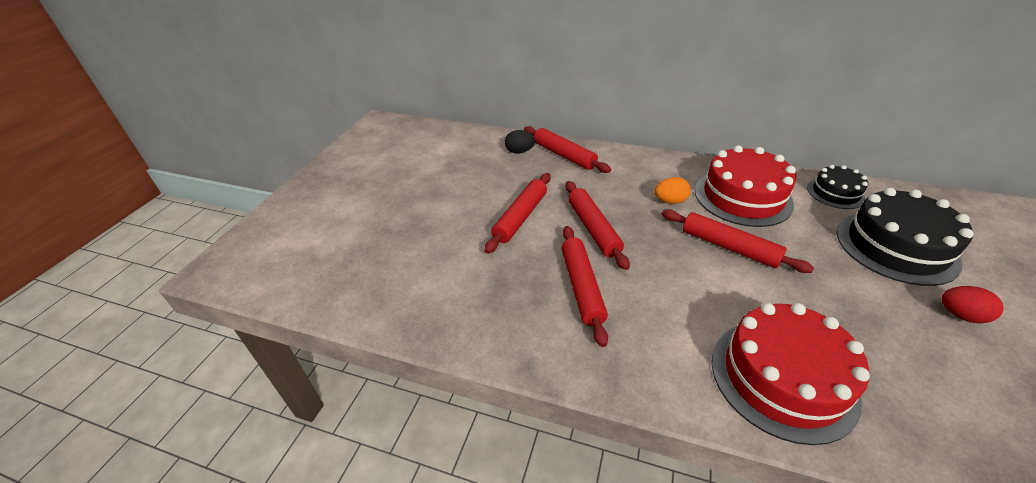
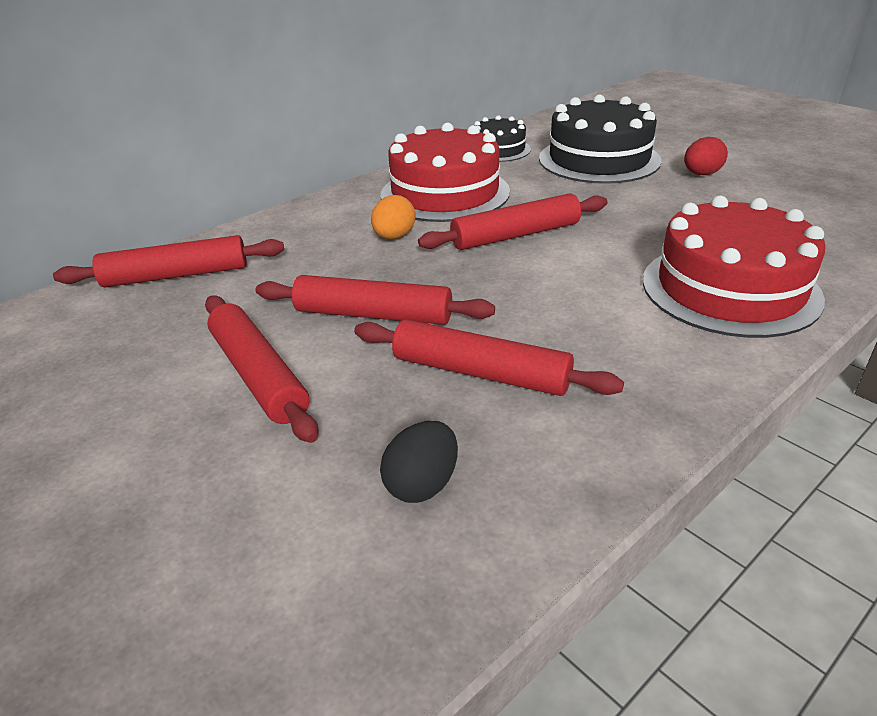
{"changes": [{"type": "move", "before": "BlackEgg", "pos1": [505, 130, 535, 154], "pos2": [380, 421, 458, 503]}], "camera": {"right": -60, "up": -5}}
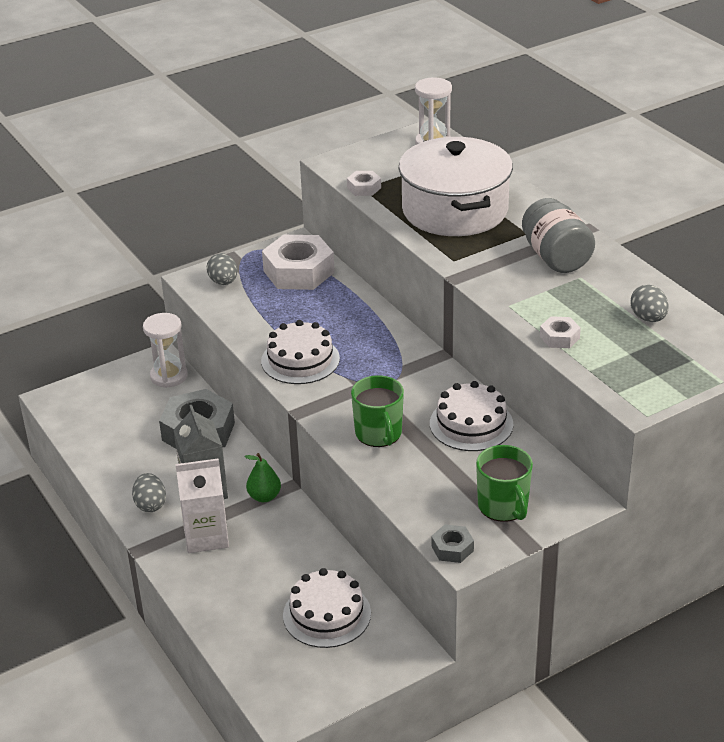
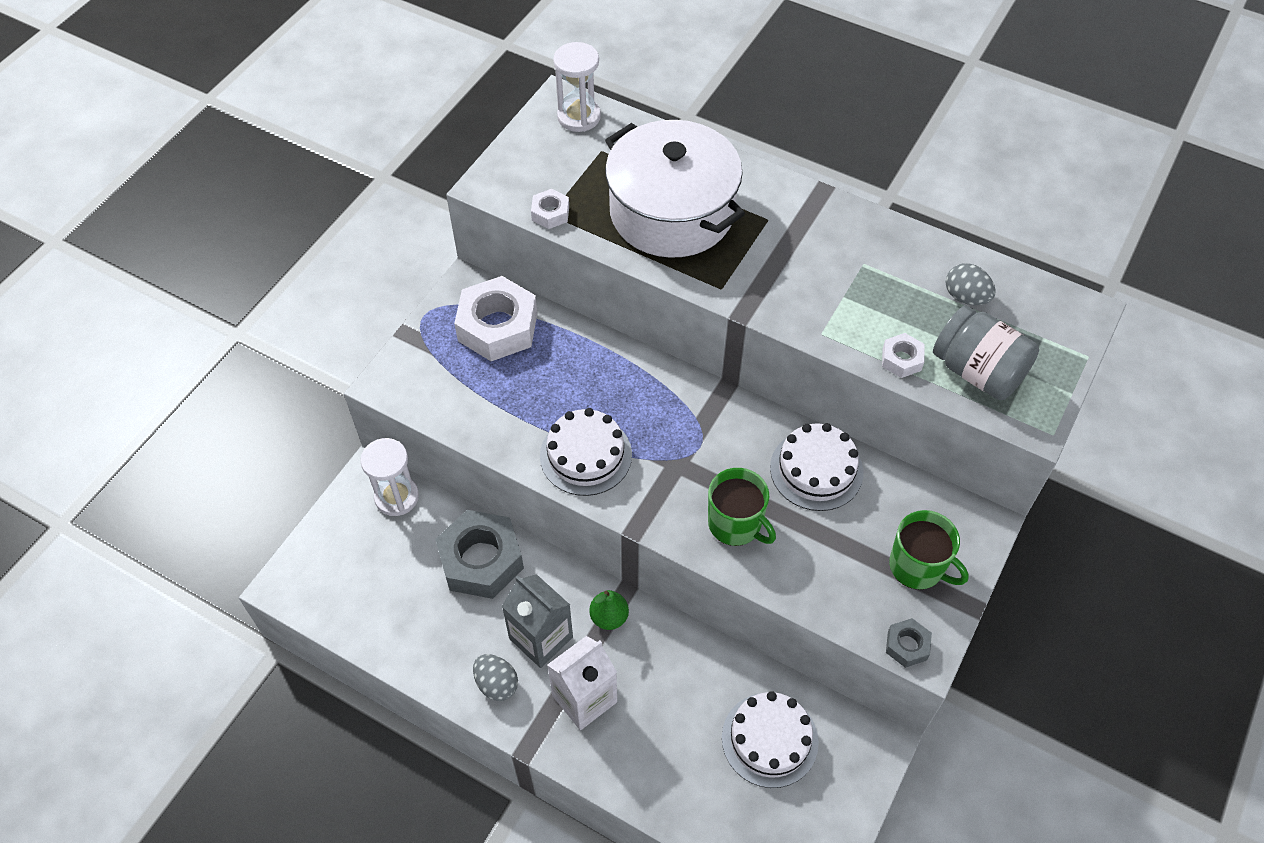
{"changes": [{"type": "move", "before": "GreyJar", "pos1": [522, 198, 595, 273], "pos2": [933, 305, 1039, 400]}, {"type": "delete", "before": "GreyEgg", "pos1": [207, 253, 238, 285]}], "camera": {"right": -30, "up": 20}}
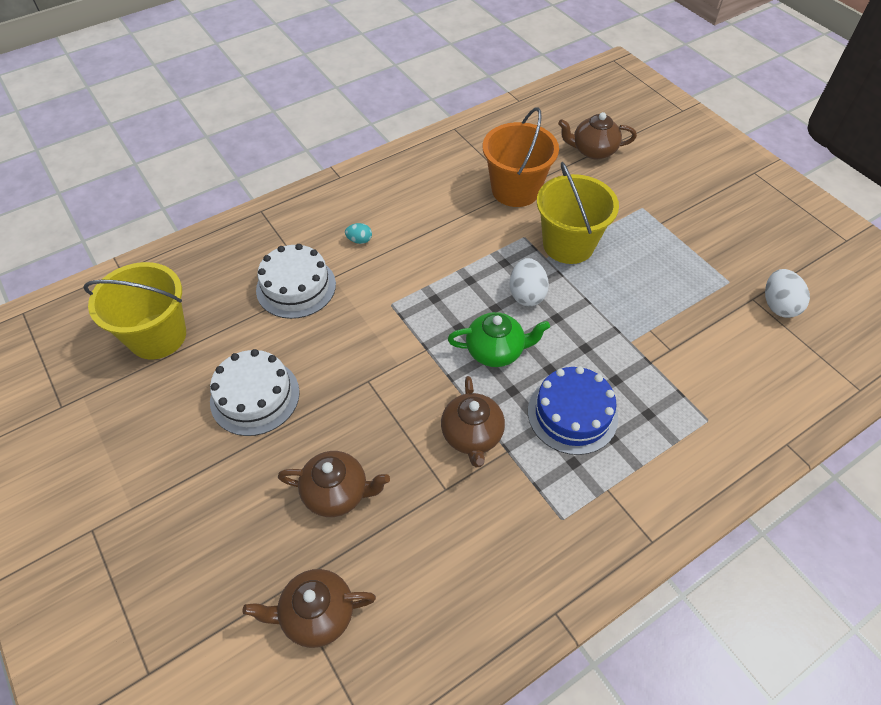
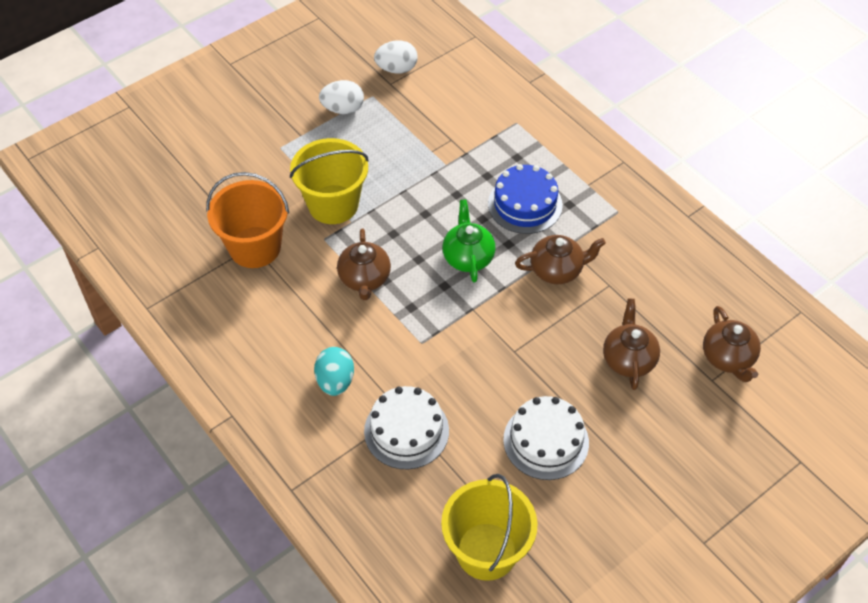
{"changes": [{"type": "move", "before": "BrownTeapot", "pos1": [558, 112, 637, 159], "pos2": [337, 228, 391, 300]}, {"type": "resize", "before": "TurquoiseEgg", "pos1": [345, 223, 372, 244], "pos2": [314, 347, 354, 396], "scale": 1.78}, {"type": "move", "before": "WhiteEgg", "pos1": [510, 258, 549, 306], "pos2": [319, 80, 364, 114]}], "camera": {"right": -95, "up": 0}}
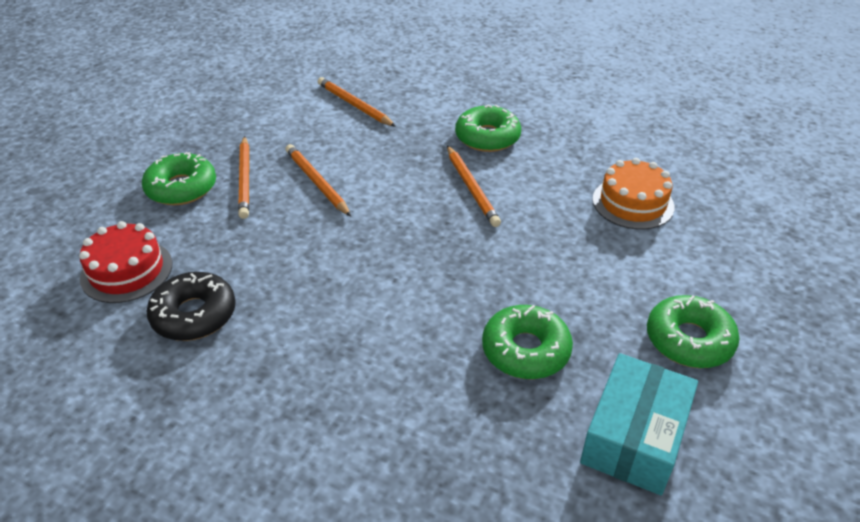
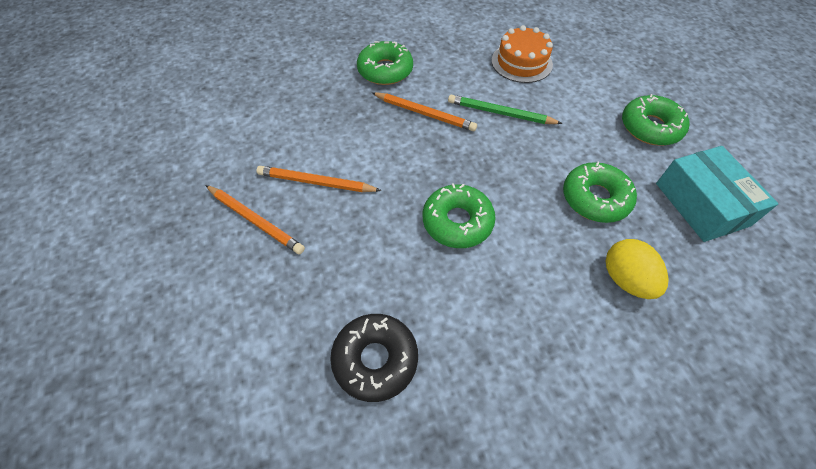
{"changes": [{"type": "delete", "before": "OrangePencil", "pos1": [318, 77, 396, 127]}, {"type": "move", "before": "GreenDonut", "pos1": [142, 152, 216, 205], "pos2": [423, 183, 496, 248]}, {"type": "delete", "before": "RedCake", "pos1": [79, 221, 172, 303]}, {"type": "insert", "after": "GreenPencil", "pos2": [448, 95, 563, 124]}, {"type": "insert", "after": "YellowEgg", "pos2": [606, 239, 669, 299]}], "camera": {"right": -45, "up": 15}}
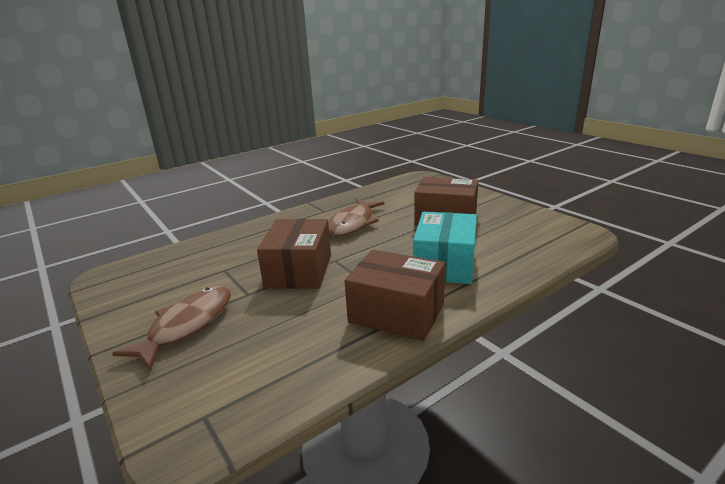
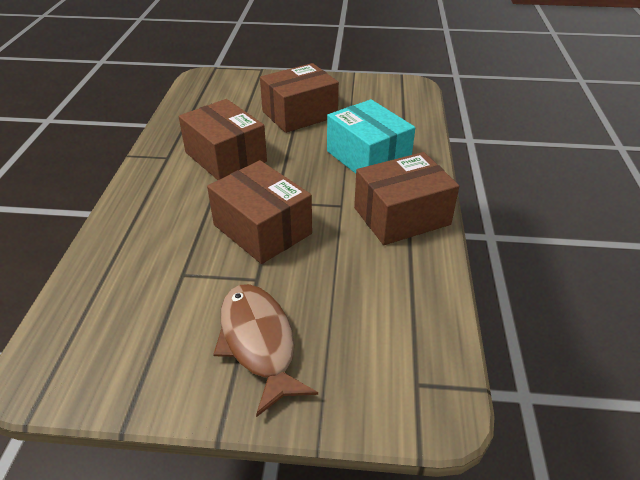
{"changes": [{"type": "replace", "before": "BrownFish", "after": "BrownBox", "pos1": [328, 198, 385, 236], "pos2": [179, 99, 267, 180]}], "camera": {"right": -50, "up": 15}}
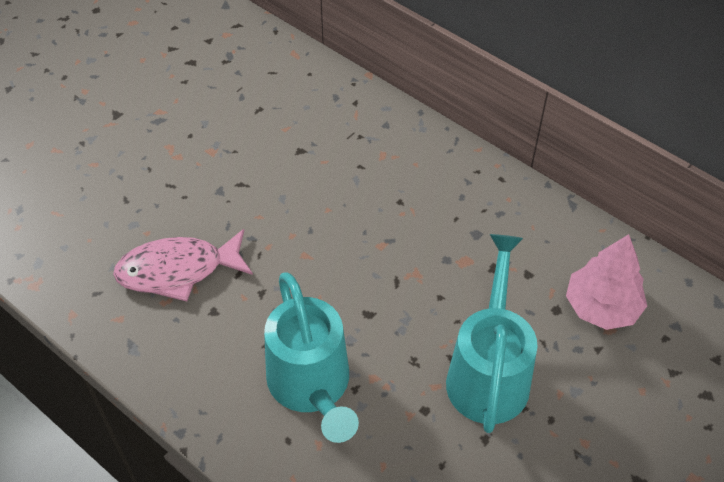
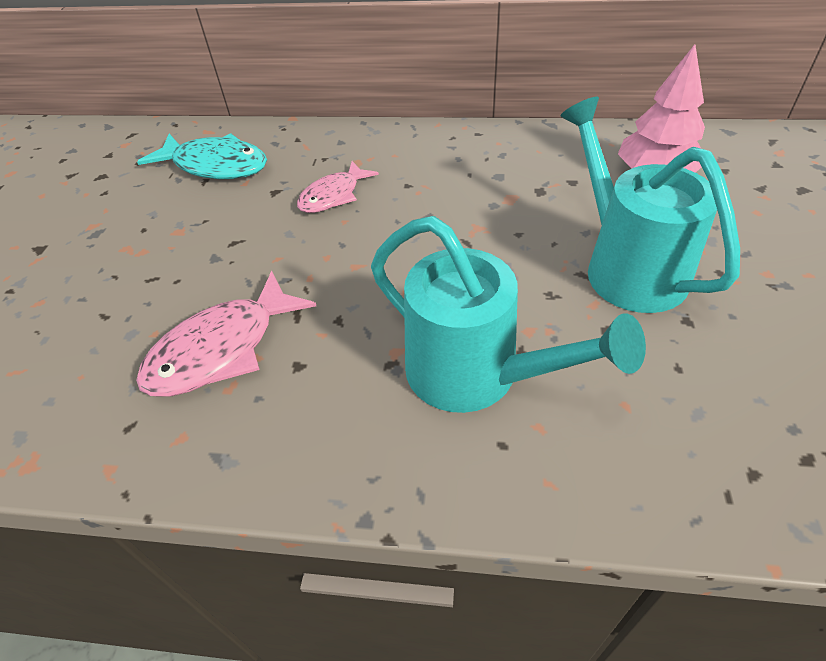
{"changes": [{"type": "insert", "after": "TurquoiseFish", "pos2": [137, 133, 267, 179]}, {"type": "insert", "after": "PinkFish", "pos2": [297, 161, 379, 213]}], "camera": {"right": -30, "up": -5}}
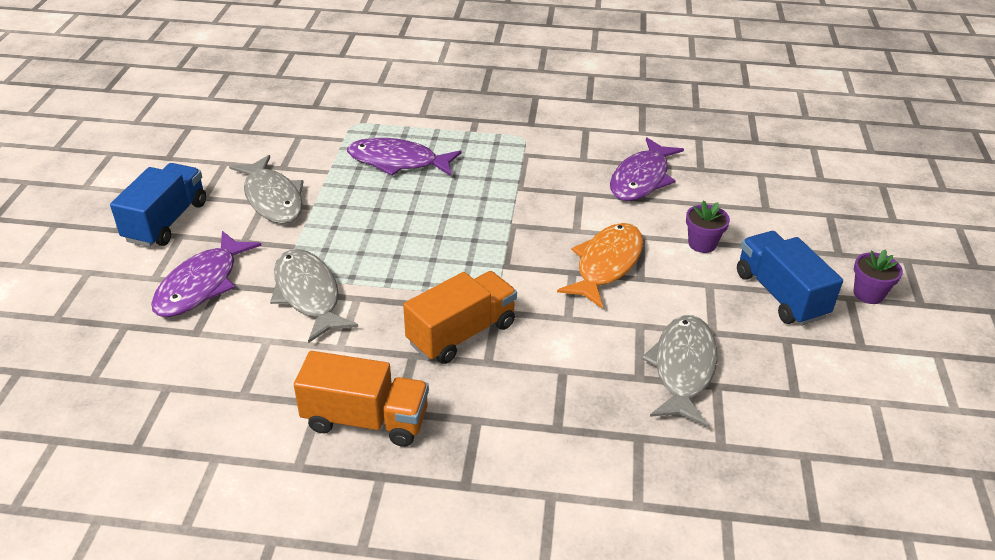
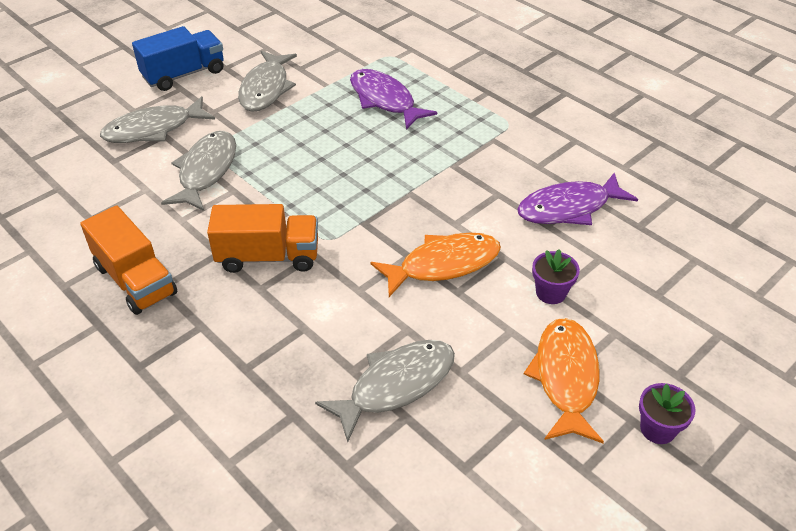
{"changes": [{"type": "recolor", "before": "PurpleFish", "after": "GreyFish", "pos1": [151, 231, 262, 317], "pos2": [100, 96, 215, 143]}, {"type": "replace", "before": "BlueTruck", "after": "OrangeFish", "pos1": [737, 231, 843, 326], "pos2": [524, 318, 604, 443]}], "camera": {"right": 40, "up": 5}}
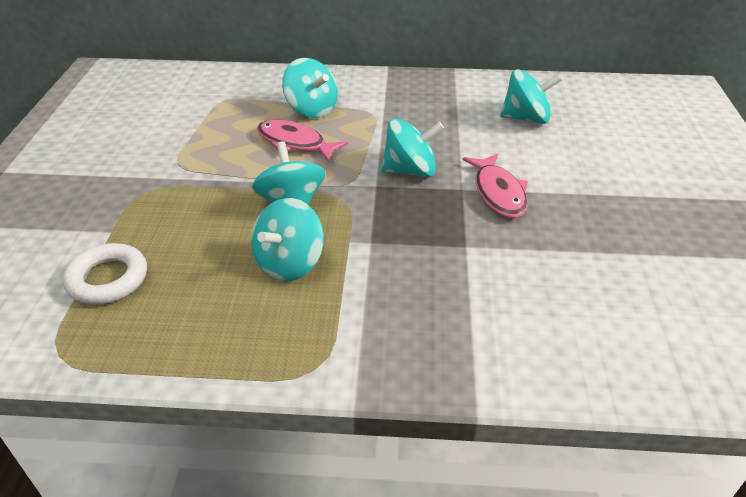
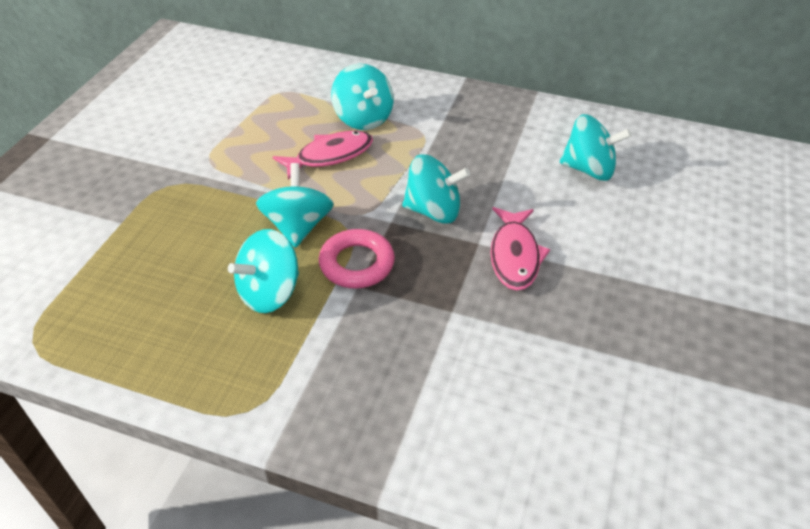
{"changes": [{"type": "rotate", "before": "PinkFish", "pos1": [257, 120, 348, 162], "pos2": [273, 131, 373, 180], "turn": 105}, {"type": "delete", "before": "WhiteRing", "pos1": [63, 243, 147, 304]}, {"type": "insert", "after": "PinkRing", "pos2": [319, 229, 395, 289]}], "camera": {"right": 15, "up": 5}}
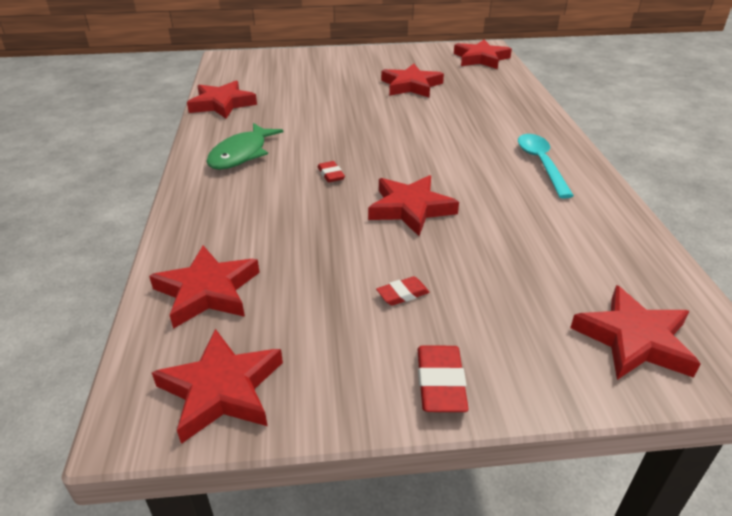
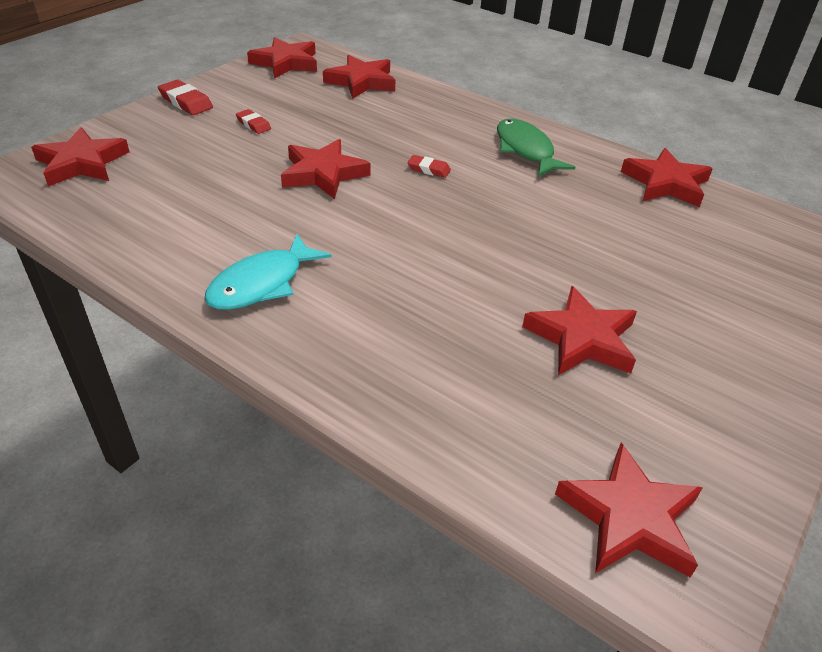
{"changes": [{"type": "replace", "before": "TurquoiseSpoon", "after": "TurquoiseFish", "pos1": [518, 134, 574, 199], "pos2": [204, 234, 332, 310]}, {"type": "rotate", "before": "RedEraser", "pos1": [376, 276, 430, 306], "pos2": [236, 109, 271, 134], "turn": -60}], "camera": {"right": 130, "up": 5}}
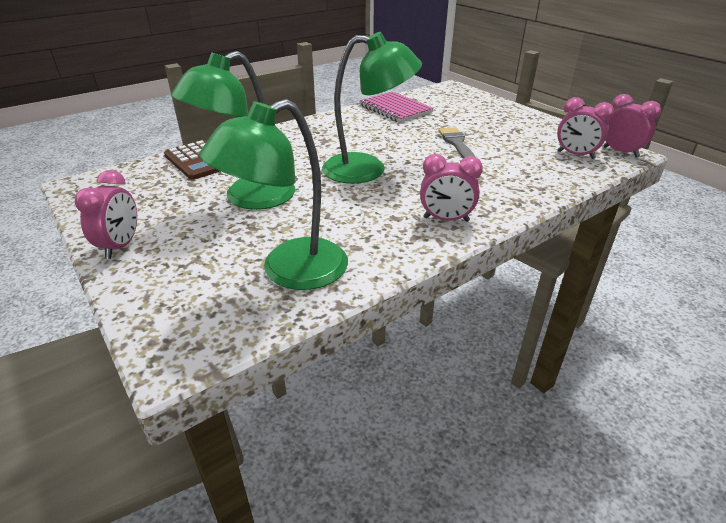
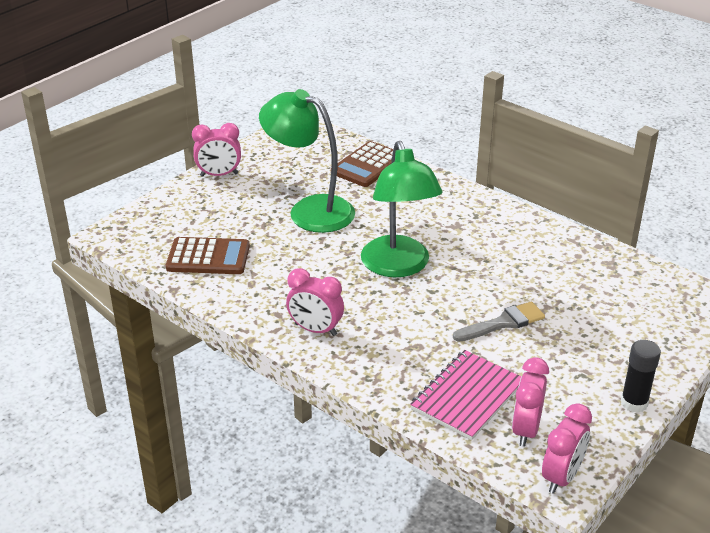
{"changes": [{"type": "move", "before": "PinkNotebook", "pos1": [360, 92, 434, 123], "pos2": [410, 350, 521, 440]}, {"type": "replace", "before": "GreenLamp", "after": "BrownCalculator", "pos1": [199, 99, 348, 290], "pos2": [166, 237, 250, 274]}, {"type": "rotate", "before": "PinkClock", "pos1": [420, 154, 483, 222], "pos2": [286, 268, 344, 336], "turn": -60}, {"type": "insert", "after": "BlackGlueStick", "pos2": [621, 340, 661, 413]}], "camera": {"right": 75, "up": 0}}
